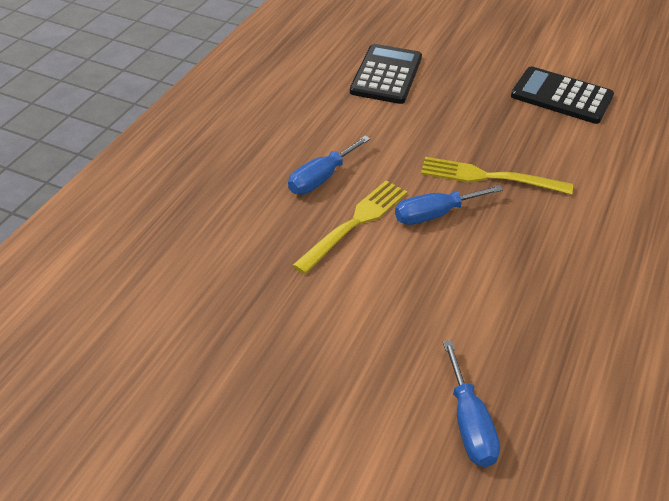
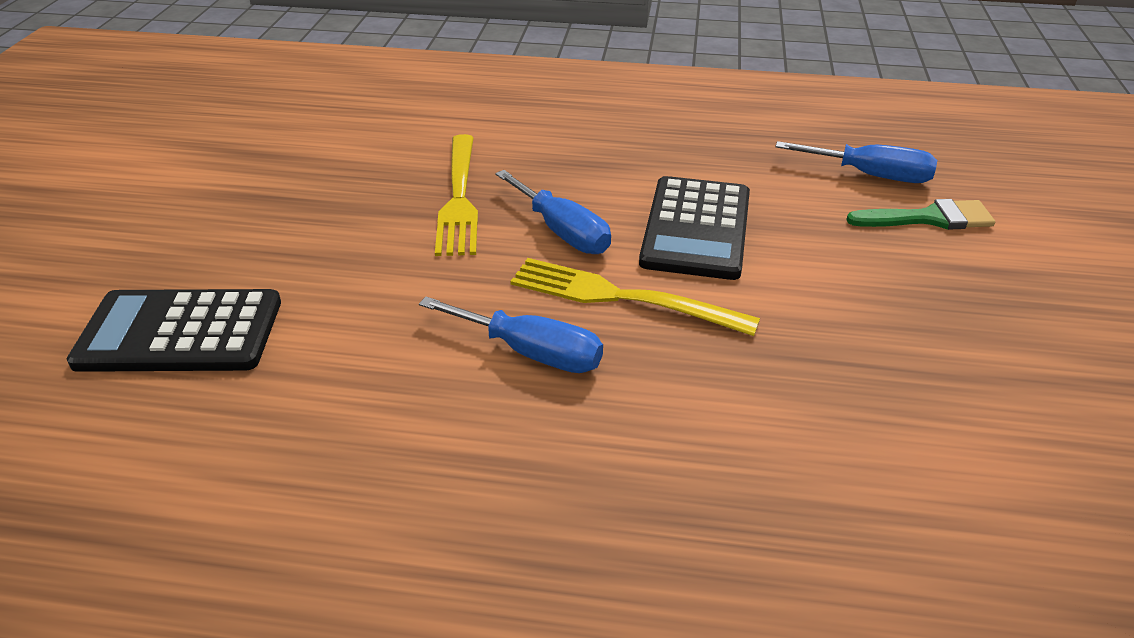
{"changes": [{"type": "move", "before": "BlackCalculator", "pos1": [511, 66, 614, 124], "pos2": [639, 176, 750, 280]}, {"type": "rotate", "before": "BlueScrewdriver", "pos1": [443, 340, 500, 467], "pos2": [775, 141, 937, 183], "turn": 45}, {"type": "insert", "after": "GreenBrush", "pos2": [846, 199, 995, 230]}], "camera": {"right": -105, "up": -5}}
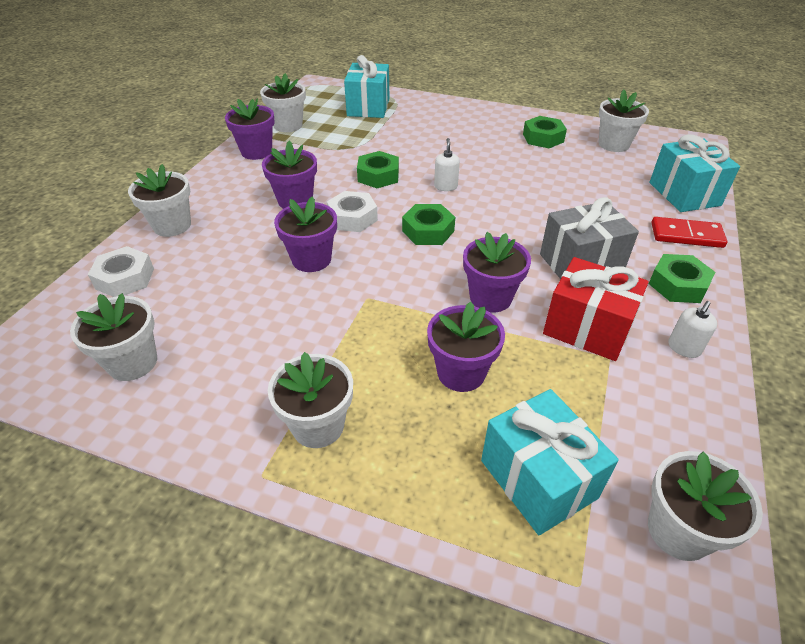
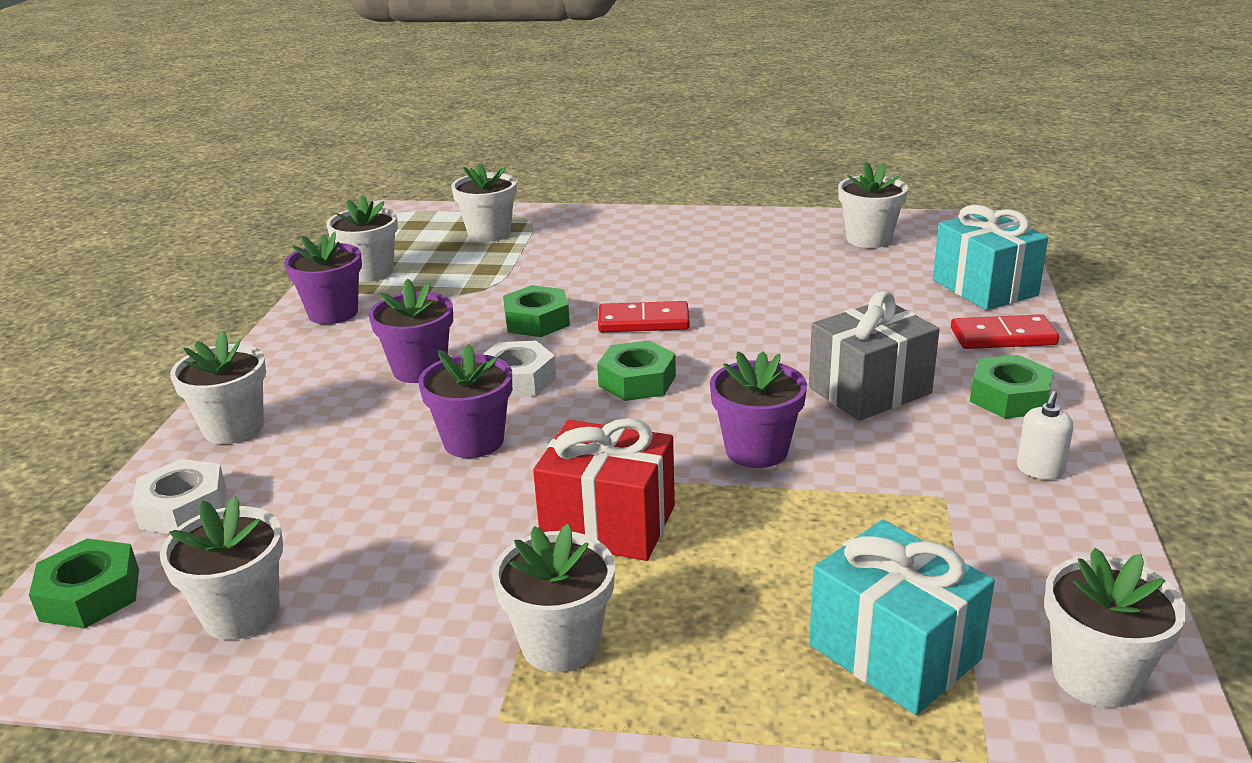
{"changes": [{"type": "replace", "before": "TurquoiseGift", "after": "WhiteFlowerPot", "pos1": [344, 55, 389, 118], "pos2": [451, 164, 517, 242]}, {"type": "move", "before": "GreenNut", "pos1": [523, 116, 567, 148], "pos2": [29, 539, 139, 628]}, {"type": "replace", "before": "WhiteSoapDispenser", "after": "RedDomino", "pos1": [434, 138, 460, 191], "pos2": [598, 301, 690, 332]}, {"type": "move", "before": "RedGift", "pos1": [543, 257, 649, 361], "pos2": [533, 418, 675, 561]}, {"type": "delete", "before": "PurpleFlowerPot", "pos1": [427, 302, 505, 392]}], "camera": {"right": -10, "up": -15}}
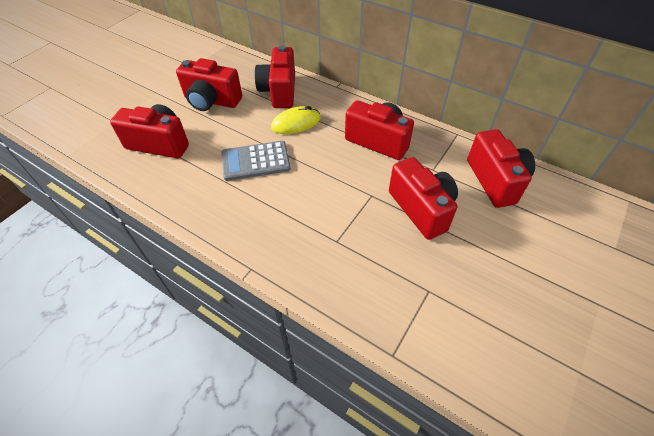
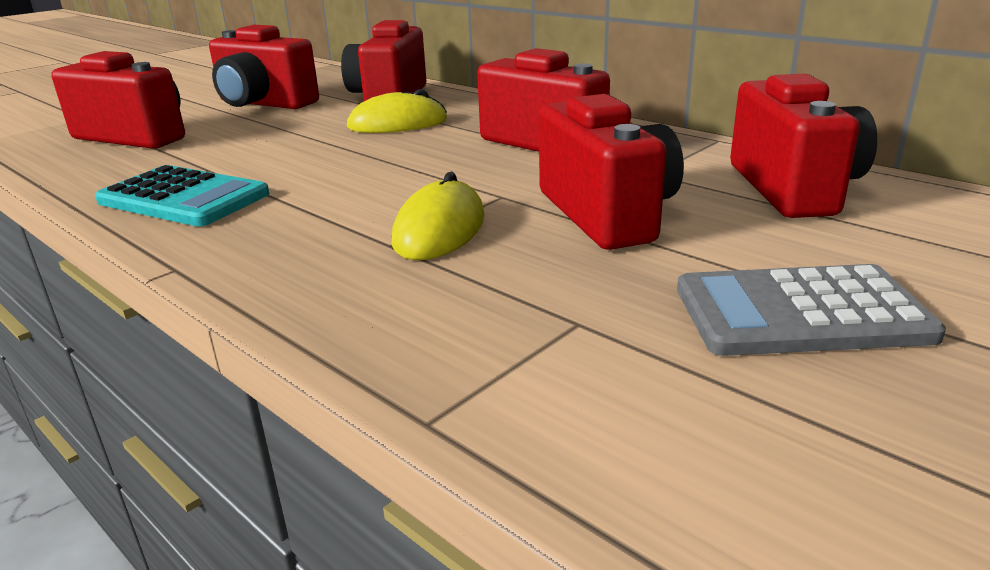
{"changes": [{"type": "move", "before": "GreyCalculator", "pos1": [221, 141, 291, 181], "pos2": [677, 264, 946, 356]}, {"type": "insert", "after": "TurquoiseCalculator", "pos2": [95, 165, 269, 227]}, {"type": "insert", "after": "YellowMouse", "pos2": [392, 171, 485, 260]}], "camera": {"right": 10, "up": -25}}
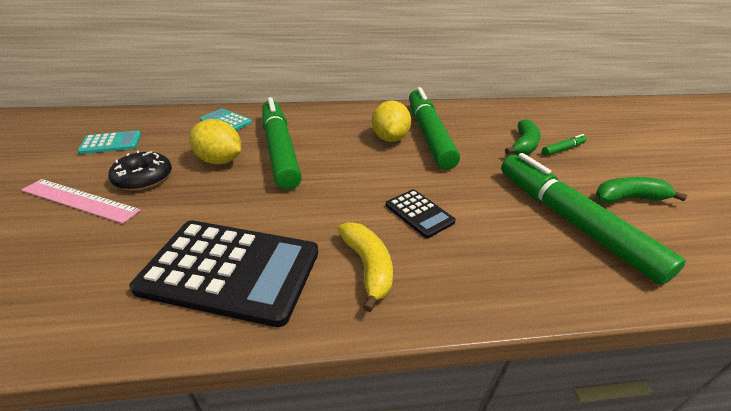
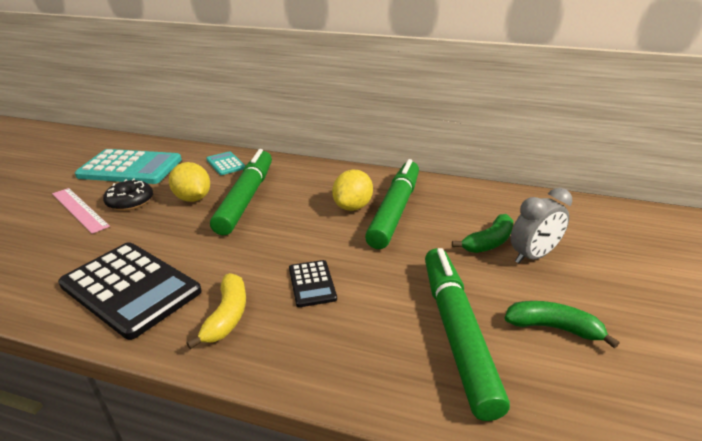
{"changes": [{"type": "resize", "before": "TurquoiseCalculator", "pos1": [77, 130, 141, 154], "pos2": [75, 149, 182, 184], "scale": 2.04}, {"type": "replace", "before": "GreenMarker", "after": "GreyClock", "pos1": [542, 134, 587, 156], "pos2": [511, 188, 572, 263]}], "camera": {"right": 25, "up": -5}}
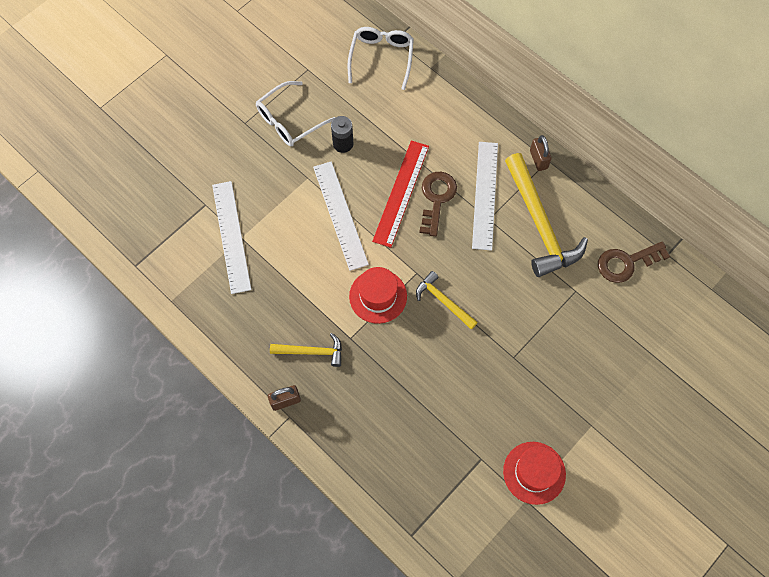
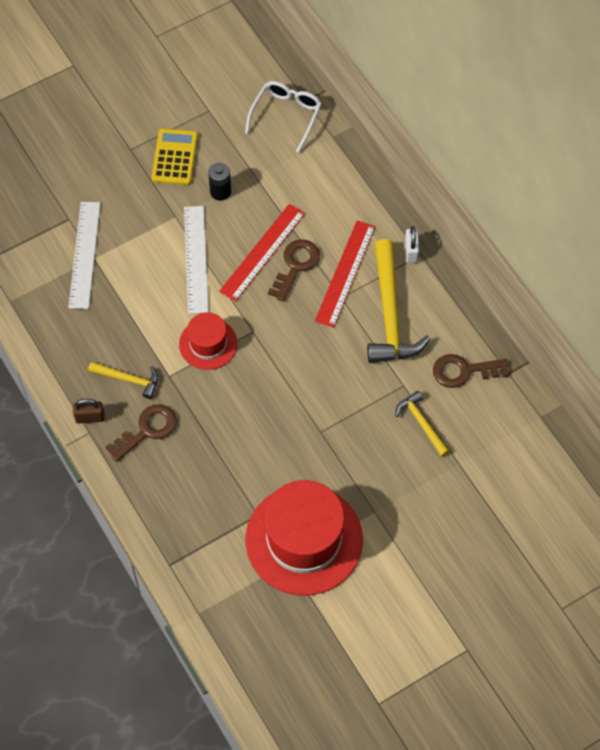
{"changes": [{"type": "replace", "before": "WhiteGlasses", "after": "YellowCalculator", "pos1": [256, 81, 335, 146], "pos2": [151, 129, 198, 185]}, {"type": "recolor", "before": "BrownPadlock", "after": "WhitePadlock", "pos1": [530, 135, 552, 171], "pos2": [405, 226, 419, 263]}, {"type": "recolor", "before": "WhiteRuler", "after": "RedRuler", "pos1": [472, 142, 498, 251], "pos2": [315, 221, 375, 328]}, {"type": "move", "before": "YellowHammer", "pos1": [416, 271, 478, 330], "pos2": [395, 391, 450, 457]}, {"type": "resize", "before": "RedHat", "pos1": [503, 442, 566, 505], "pos2": [245, 480, 363, 596], "scale": 1.9}, {"type": "insert", "after": "BrownKey", "pos2": [106, 404, 177, 462]}], "camera": {"right": 15, "up": -5}}
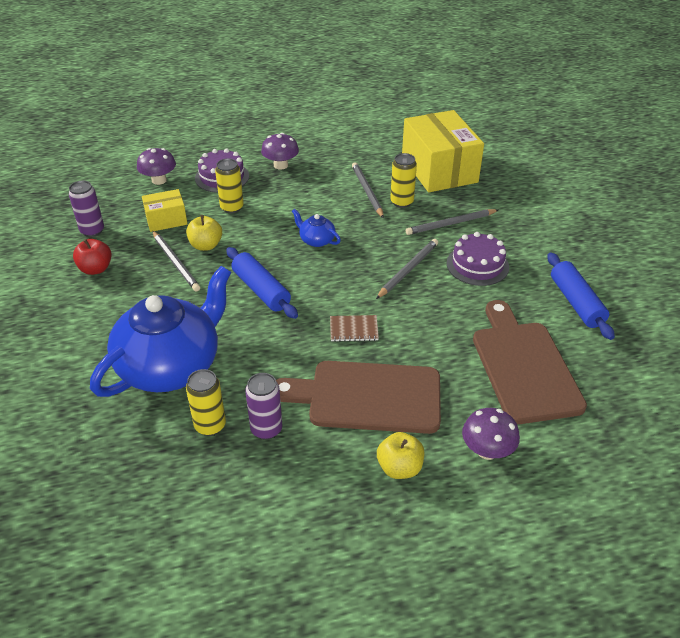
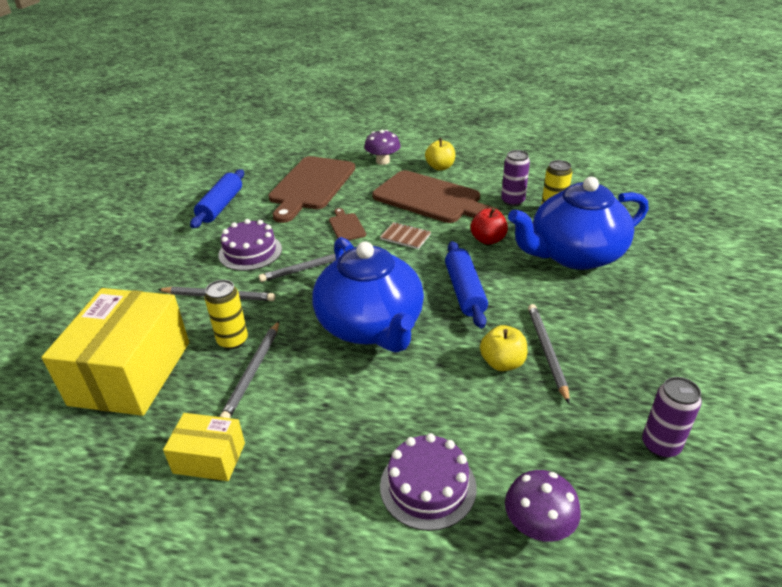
{"changes": [{"type": "delete", "before": "PurpleMushroom", "pos1": [261, 133, 299, 170]}, {"type": "delete", "before": "YellowCan", "pos1": [215, 158, 244, 213]}, {"type": "move", "before": "YellowBox", "pos1": [142, 189, 187, 232], "pos2": [163, 413, 245, 481]}, {"type": "resize", "before": "BlueTeapot", "pos1": [292, 209, 341, 247], "pos2": [312, 237, 424, 353], "scale": 2.44}, {"type": "move", "before": "RedApple", "pos1": [73, 239, 112, 275], "pos2": [471, 208, 508, 245]}, {"type": "insert", "after": "BrownCuttingBoard", "pos2": [329, 208, 366, 240]}], "camera": {"right": -150, "up": -5}}
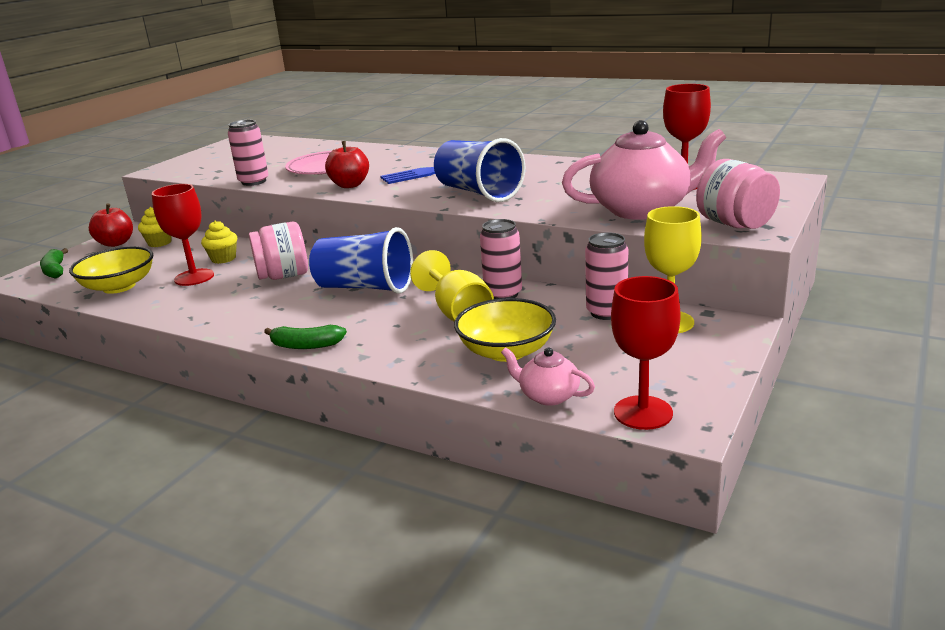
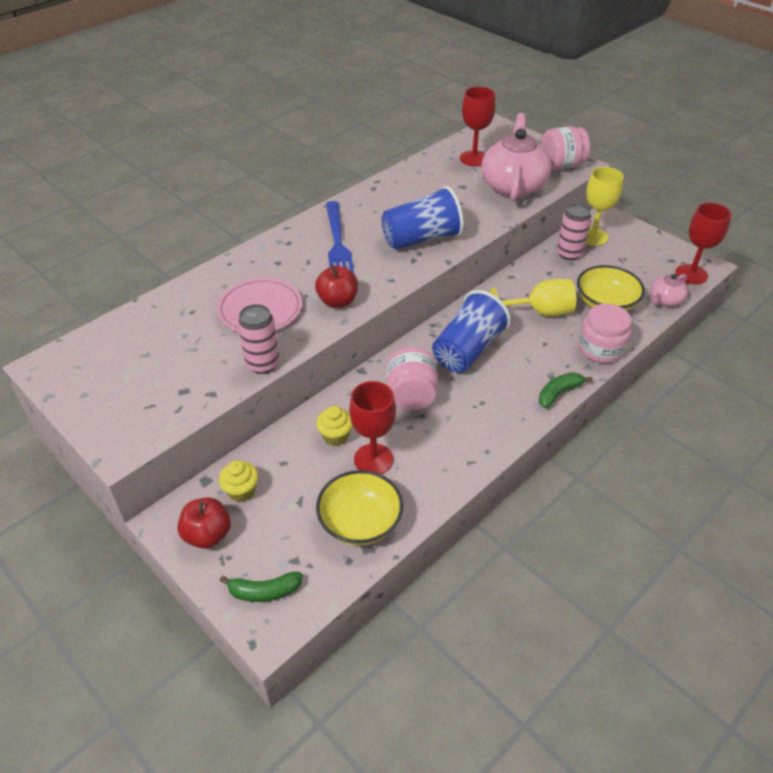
{"changes": [{"type": "delete", "before": "PinkCan", "pos1": [480, 219, 522, 299]}, {"type": "rotate", "before": "GreenBanana", "pos1": [264, 325, 347, 349], "pos2": [539, 372, 593, 408], "turn": -150}, {"type": "insert", "after": "PinkJar", "pos2": [578, 304, 632, 363]}], "camera": {"right": -75, "up": 20}}
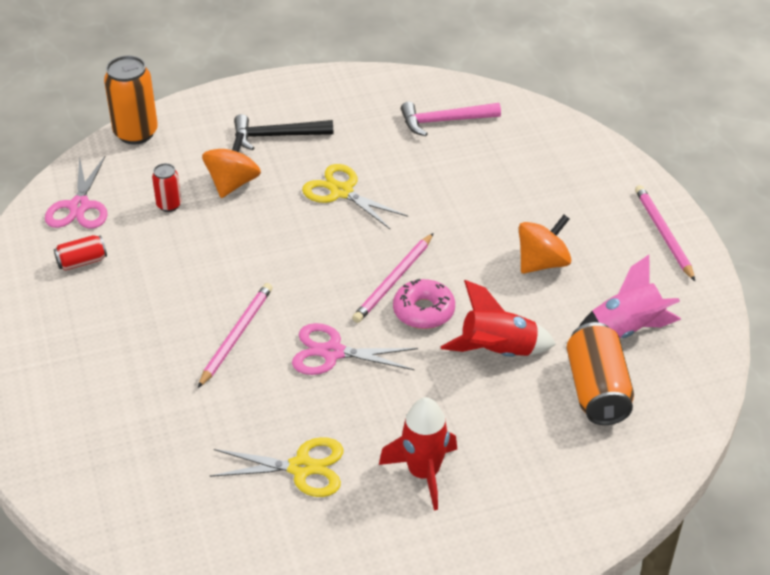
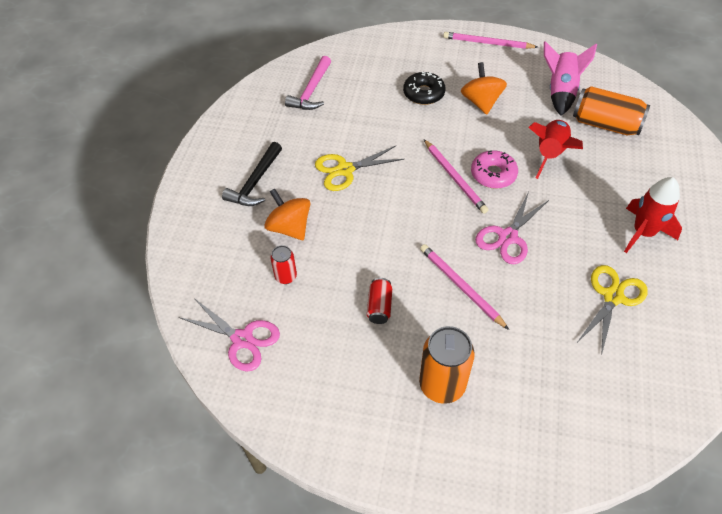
{"changes": [{"type": "move", "before": "OrangeCan", "pos1": [104, 55, 158, 145], "pos2": [419, 326, 475, 404]}, {"type": "move", "before": "RedCan", "pos1": [54, 235, 107, 270], "pos2": [367, 278, 392, 324]}, {"type": "insert", "after": "BlackDonut", "pos2": [403, 72, 445, 105]}], "camera": {"right": -60, "up": 10}}
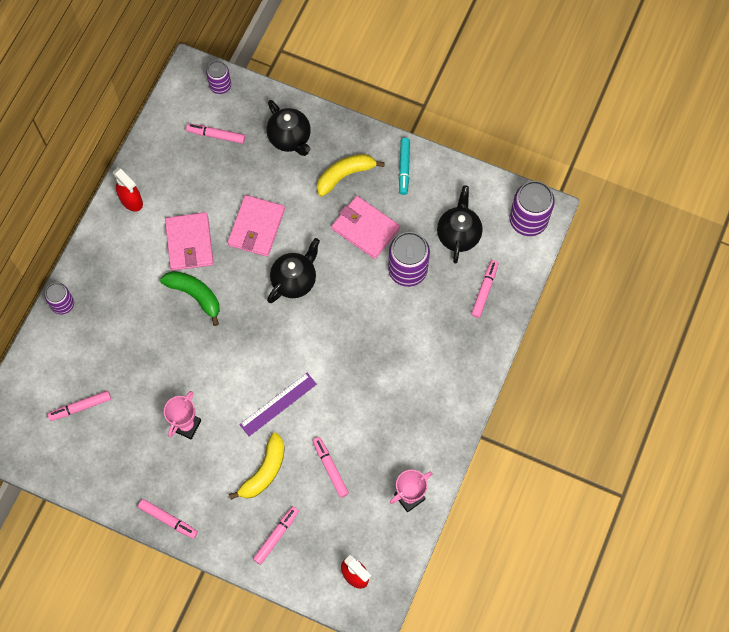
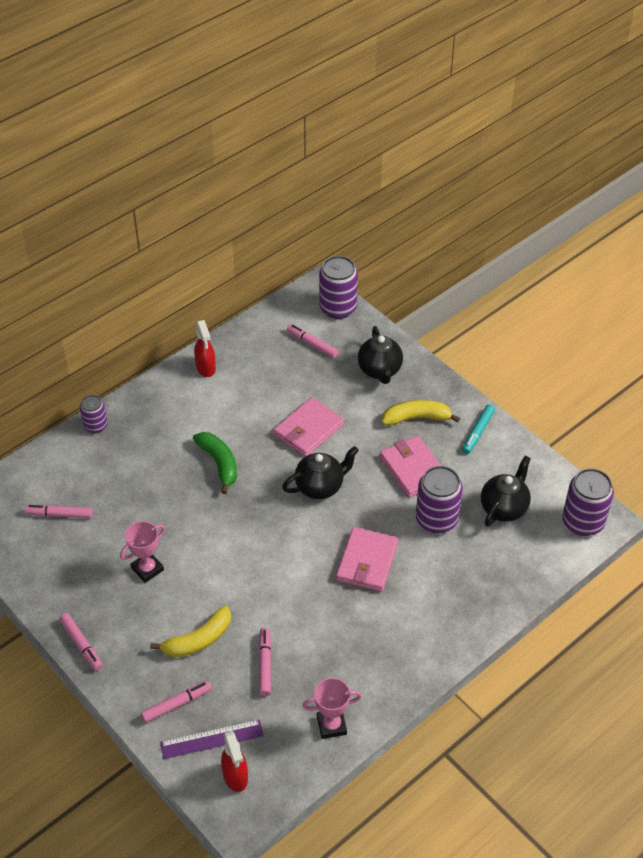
{"changes": [{"type": "resize", "before": "PurpleCan", "pos1": [206, 61, 231, 94], "pos2": [319, 256, 358, 319], "scale": 1.69}, {"type": "move", "before": "PinkWallet", "pos1": [165, 212, 214, 271], "pos2": [336, 527, 398, 592]}, {"type": "delete", "before": "PinkMarker", "pos1": [471, 260, 498, 318]}, {"type": "move", "before": "PurpleRuler", "pos1": [239, 373, 317, 437], "pos2": [160, 719, 264, 759]}], "camera": {"right": 25, "up": -20}}
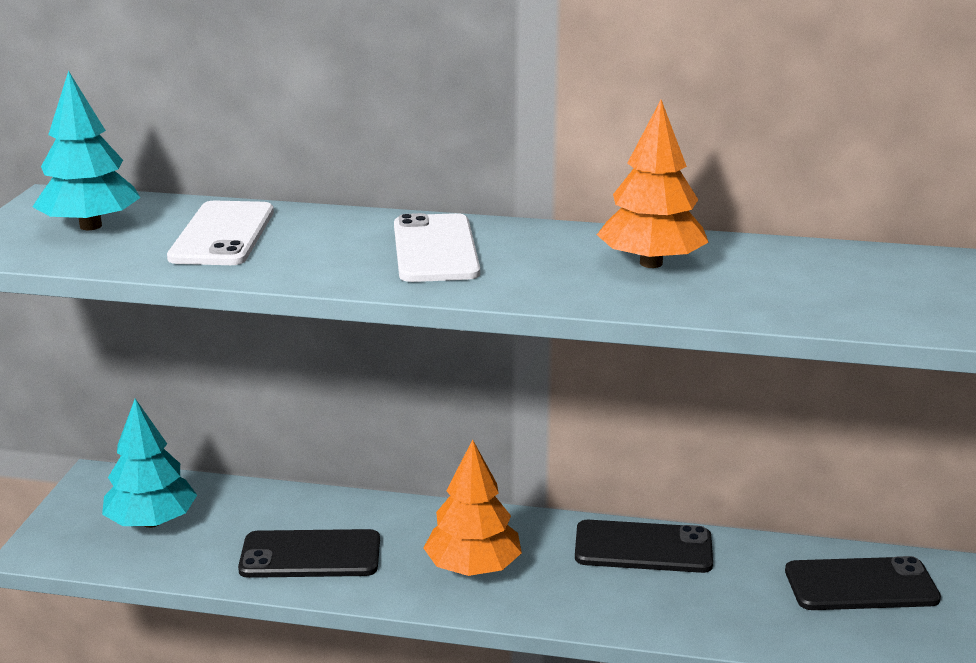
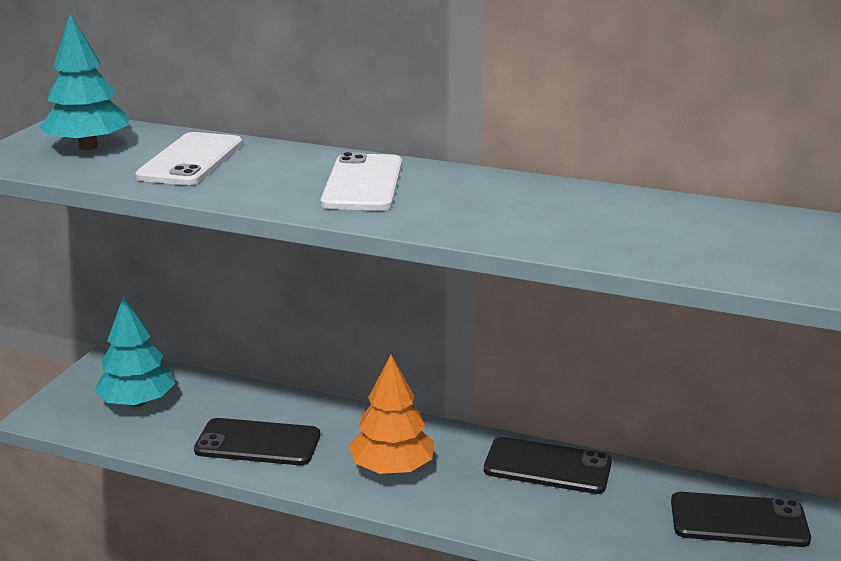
{"changes": [{"type": "delete", "before": "OrangeTree", "pos1": [597, 100, 708, 268]}], "camera": {"right": 10, "up": 0}}
